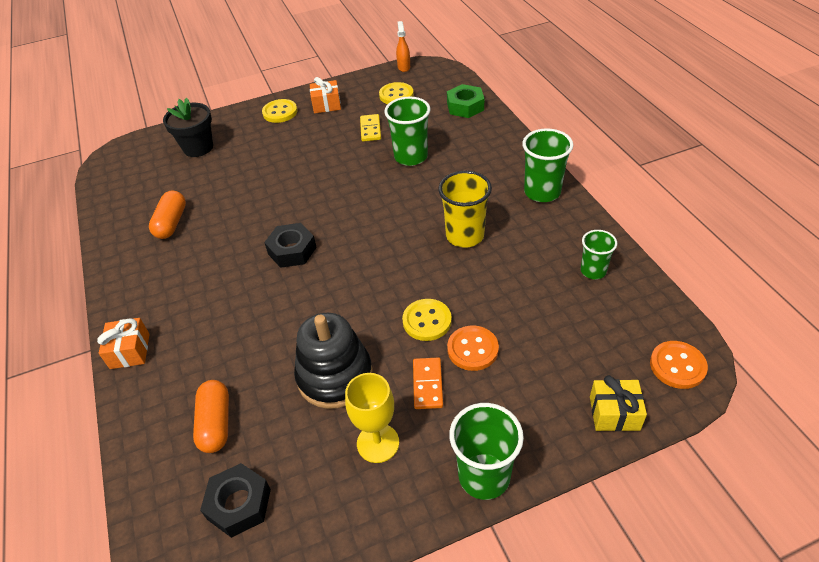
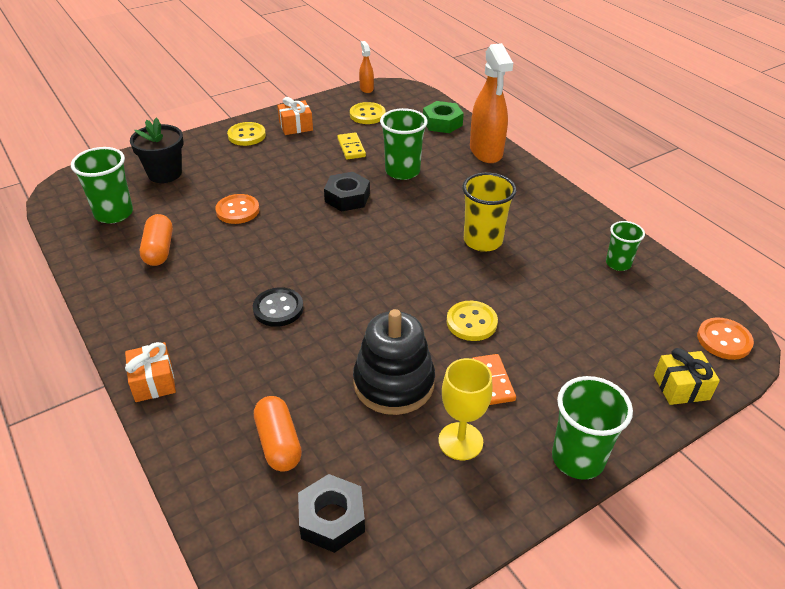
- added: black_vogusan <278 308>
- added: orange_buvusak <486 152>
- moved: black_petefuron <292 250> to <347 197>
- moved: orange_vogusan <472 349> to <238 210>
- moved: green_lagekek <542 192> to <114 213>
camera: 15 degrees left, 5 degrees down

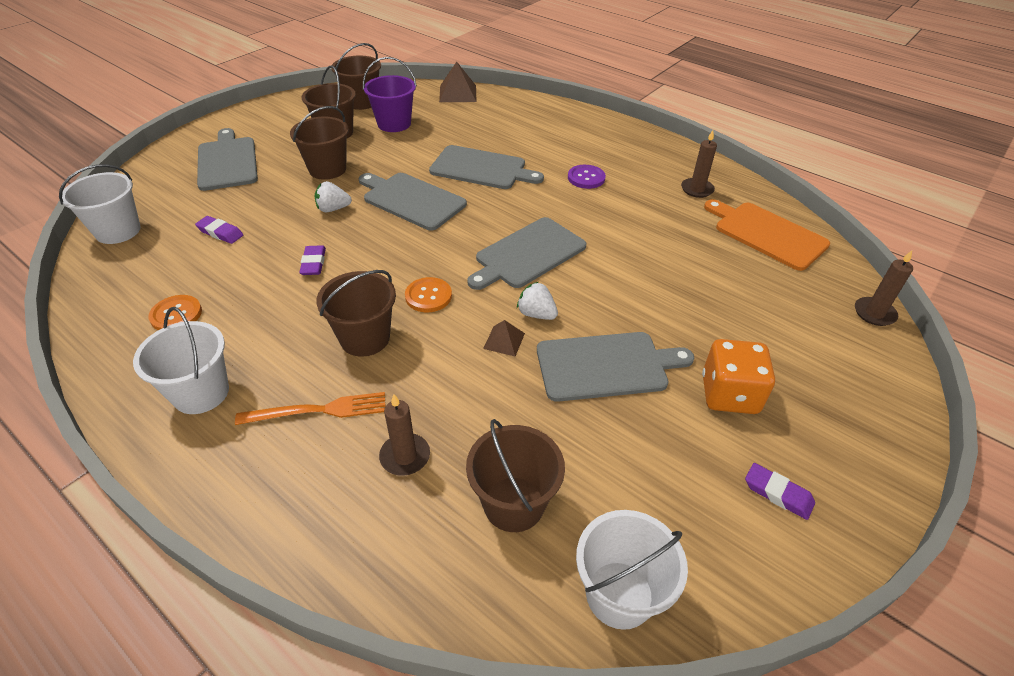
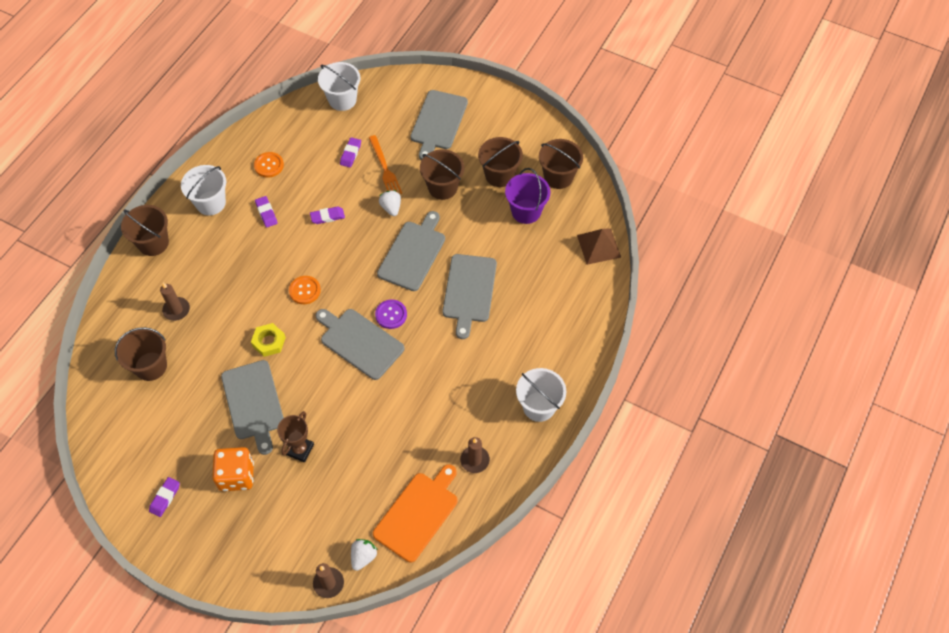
- added: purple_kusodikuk <266 213>
- added: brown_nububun <300 449>
- moved: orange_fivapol <318 410> to <385 168>
- moved: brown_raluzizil <365 338> to <153 243>
- moved: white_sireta <536 314> to <363 557>
- moved: purple_vogusan <586 178> to <391 315>
- moved: white_raluzizil <619 594> to <539 406>
- replaced: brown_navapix <504 341> to yellow_petefuron <269 342>
- turned: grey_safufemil <227 162> = <438 122> 135 degrees clockwise
camera: 80 degrees right, 15 degrees up

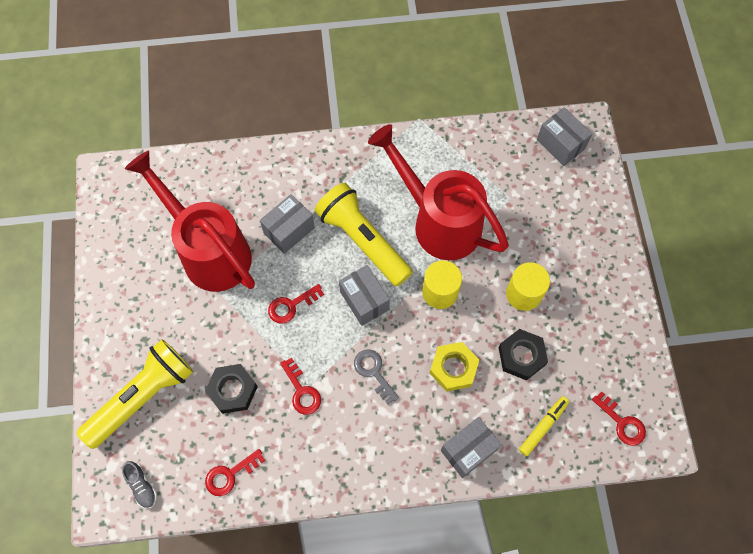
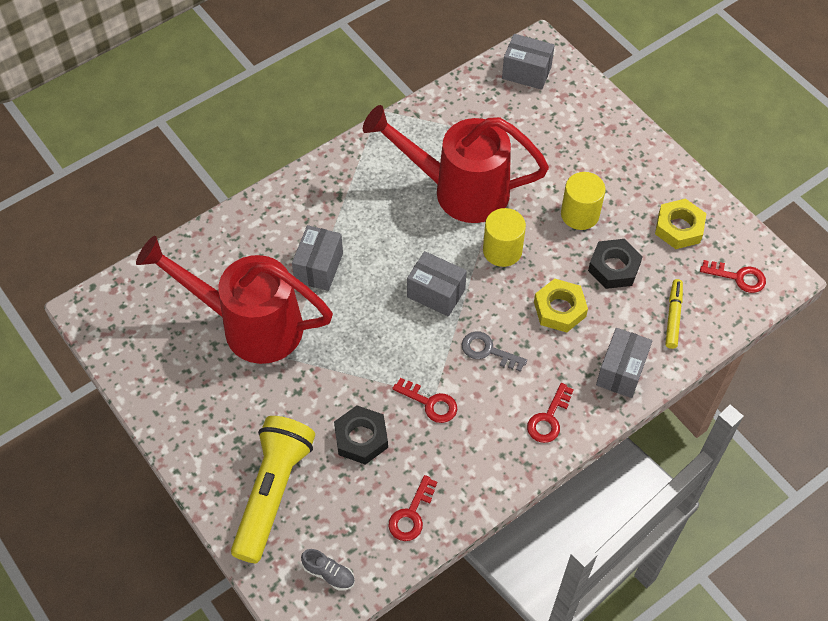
- removed: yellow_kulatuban <363 240>
- added: yellow_petefuron <679 228>
- moved: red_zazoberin <291 305> to <548 418>
camera: 30 degrees left, 10 degrees down

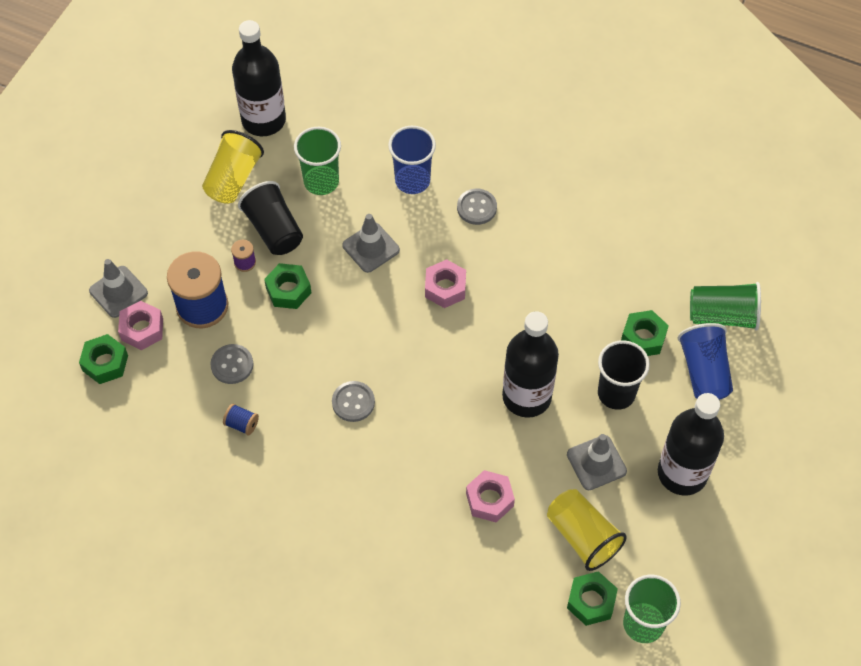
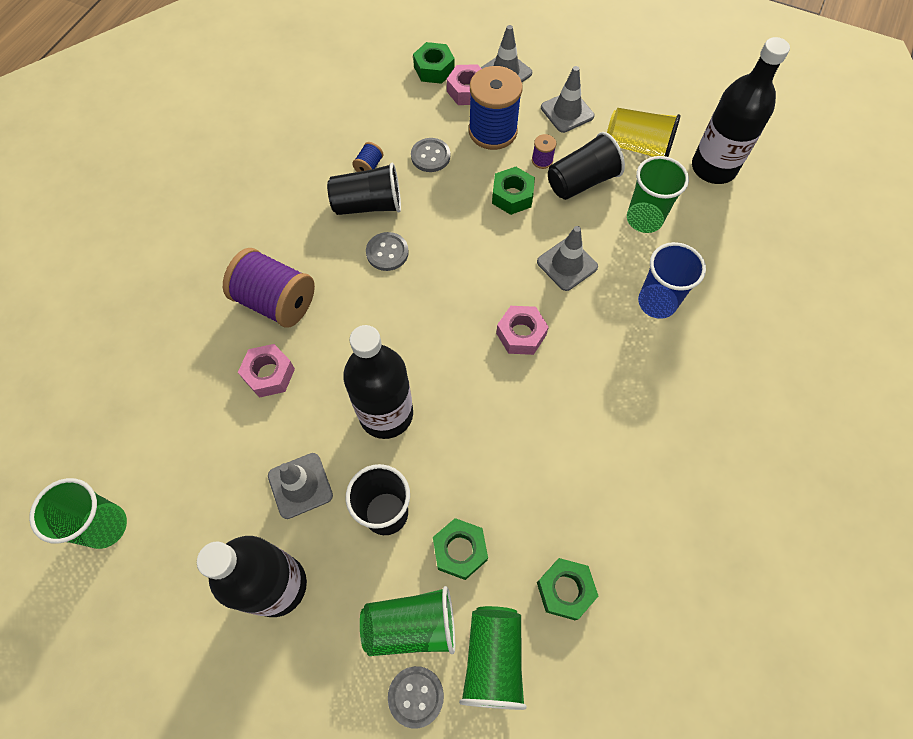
- removed: yellow_lagekek <582 536>
- added: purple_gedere <276 301>
- added: black_lagekek <368 205>
- added: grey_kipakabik <567 112>
- moved: grey_vogusan <476 207> to <416 696>
- moved: green_petefuron <591 601> to <565 590>
- recoloured: blue_lagekek <704 372> to green_lagekek <411 625>
camera: 90 degrees right, 5 degrees up

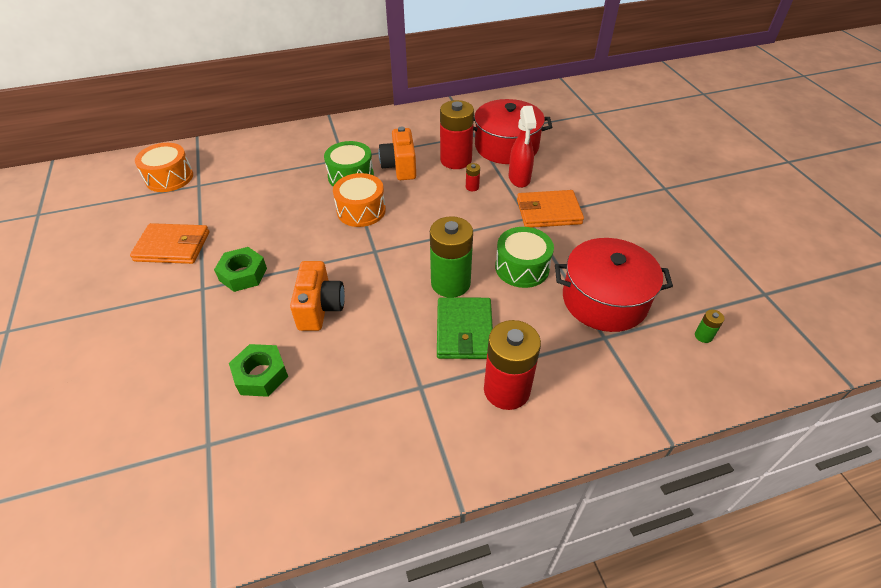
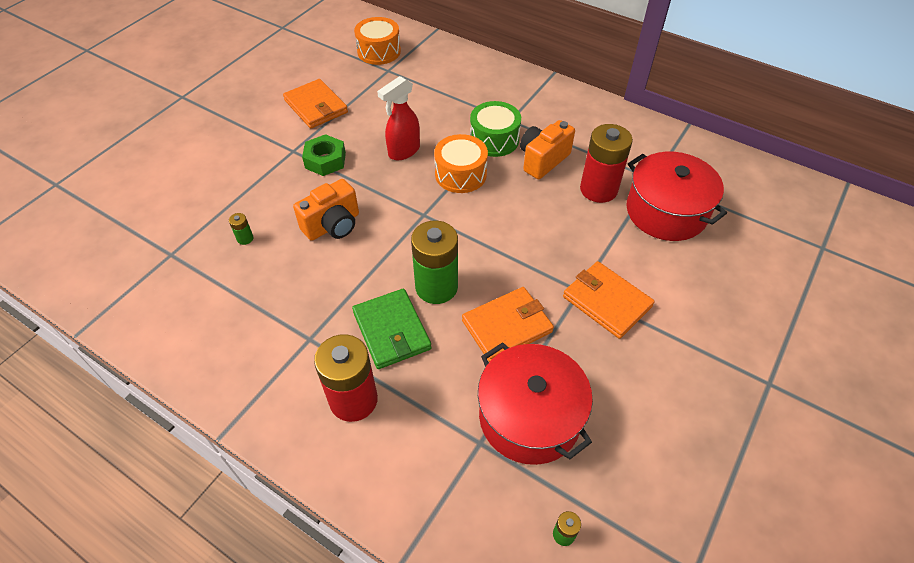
- removed: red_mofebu <472 187>
- moved: red_buvusak <519 179> to <403 151>
- replaced: green_petefuron <261 375> to green_mofebu <245 238>
- replaced: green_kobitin <522 267> to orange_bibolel <507 326>
- turned: green_bibolel <464 331> = <392 331> 75 degrees counterclockwise
camera: 50 degrees right, 5 degrees up

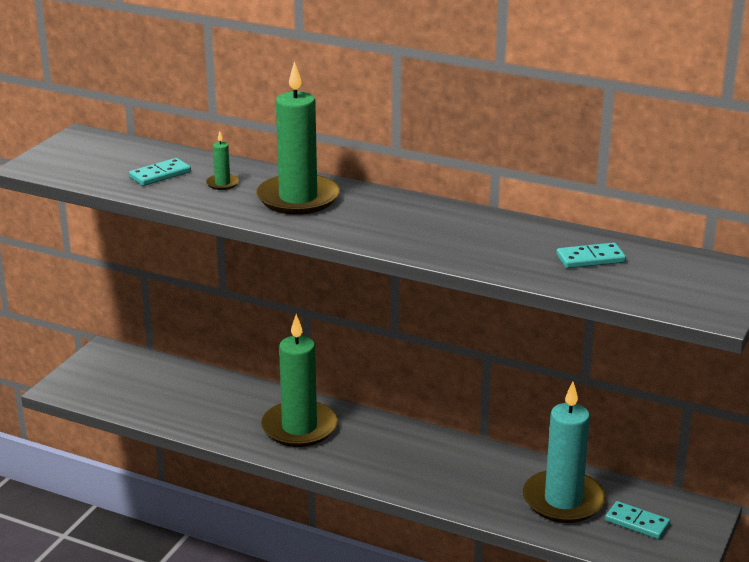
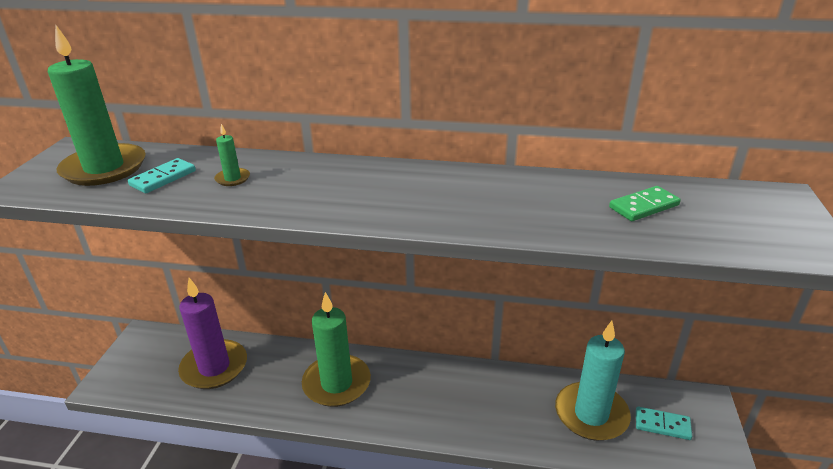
- added: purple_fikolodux <214 367>
- moved: green_fikolodux <298 198> to <104 168>
- recoloured: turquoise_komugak <590 259> to green_komugak <643 206>
camera: 15 degrees left, 5 degrees up

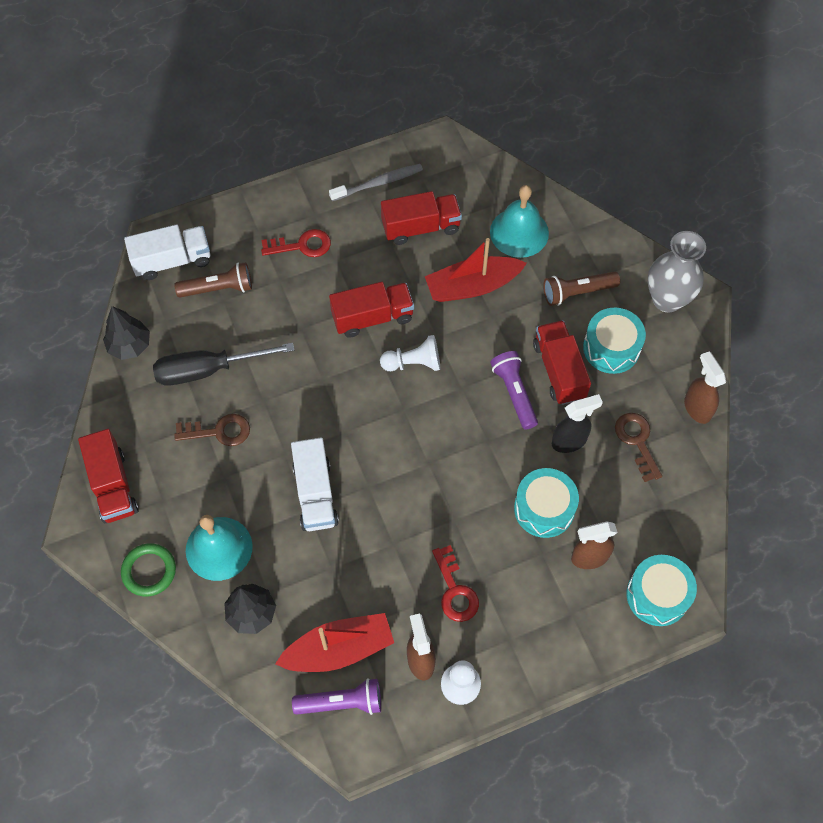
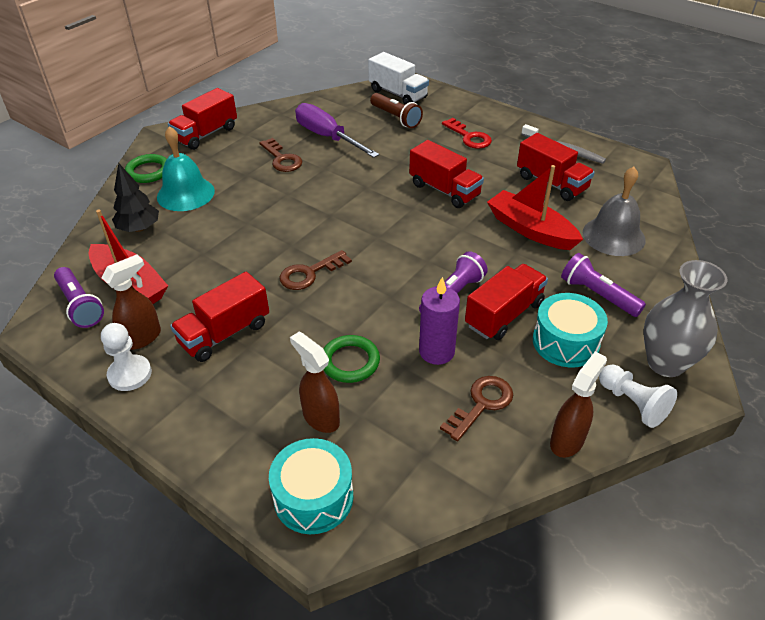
- removed: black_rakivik <130 345>
- removed: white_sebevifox <315 494>
- added: brown_zazoberin <309 273>
- moved: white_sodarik <413 363> to <632 403>
- replaced: red_zazoberin <455 590> to red_sebevifox <224 333>
- replaced: turquoise_kobitin <544 509> to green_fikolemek <350 361>
- replaced: black_buvusak <569 441> to purple_fikolodux <436 351>
- recoloured: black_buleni <208 370> to purple_buleni <327 137>
- recoloured: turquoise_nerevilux <519 232> to grey_nerevilux <613 236>
- recoloured: brown_kulatuban <577 292> to purple_kulatuban <597 295>
camera: 60 degrees right, 20 degrees down

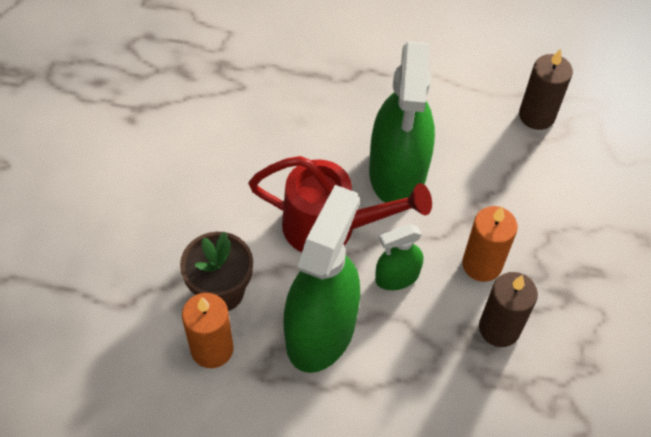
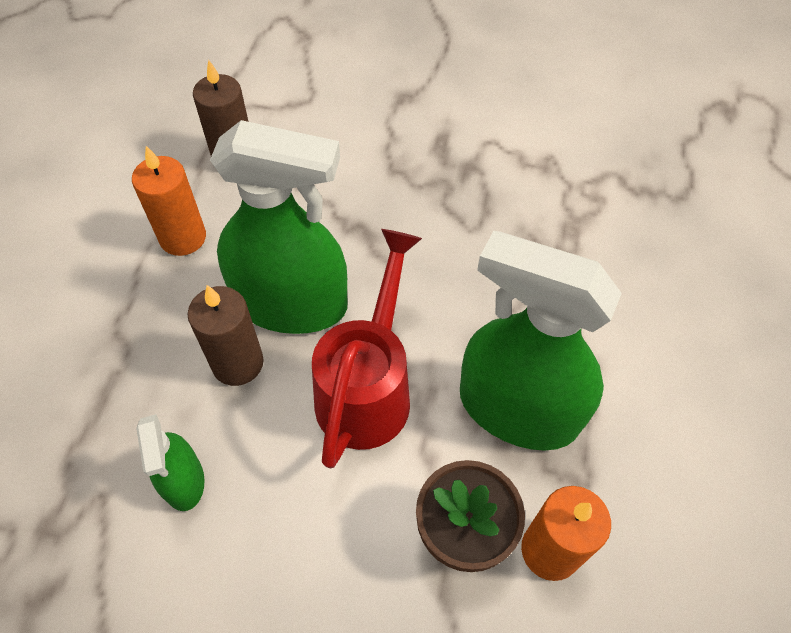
- moved: green_buvusak <397 277> to <183 480>
- moved: orange_fikolodux <482 264> to <183 237>
- moved: brown_fikolodux <499 328> to <237 363>
camera: 85 degrees left, 0 degrees up

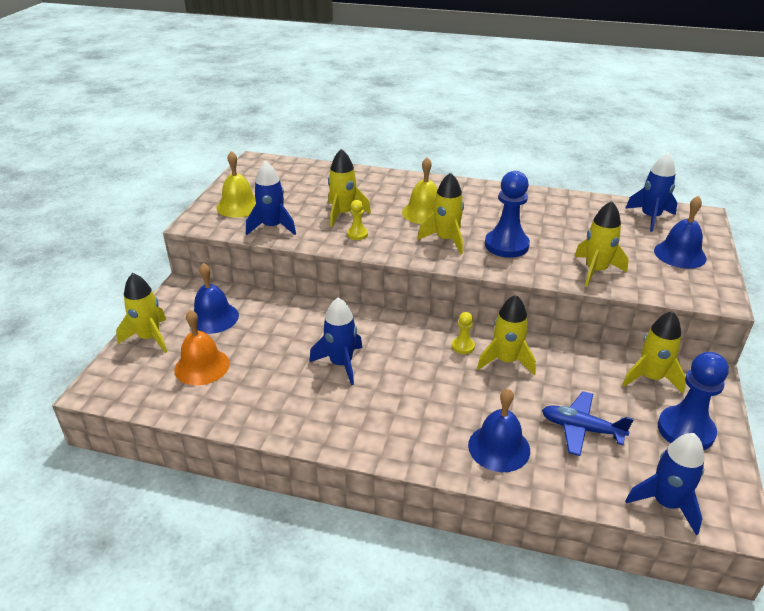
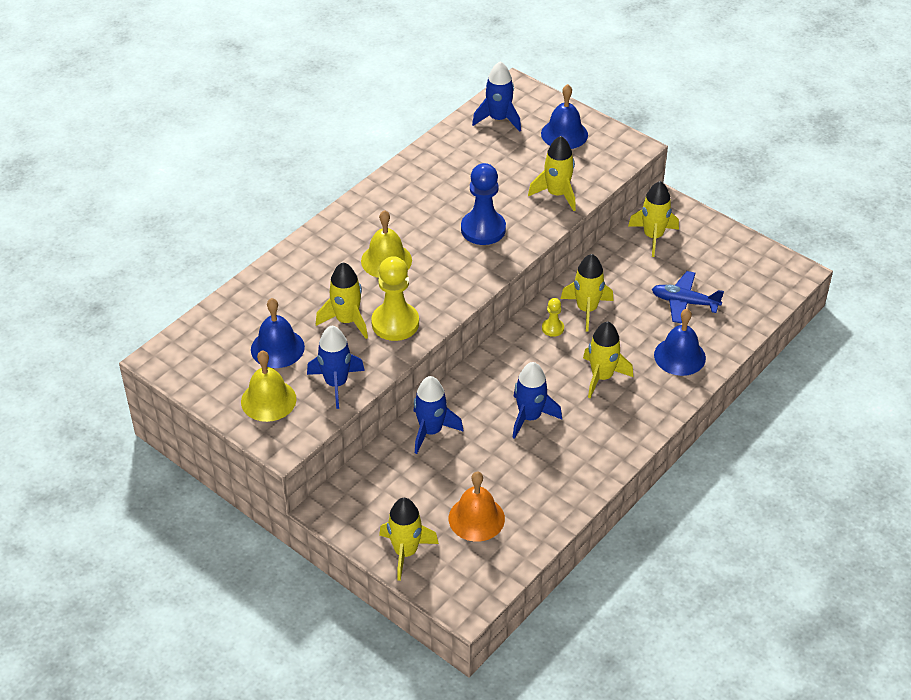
- removed: blue_sodarik <685 430>
- moved: blue_nerevilux <213 318> to <277 348>
- moved: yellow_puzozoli <446 240> to <602 377>
- moved: blue_puzozoli <666 503> to <431 431>
- turned: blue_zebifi <581 429> = <684 302> 60 degrees clockwise
- resized: yellow_sodarik <357 234> = <395 323> x2.05
camera: 65 degrees left, 10 degrees up

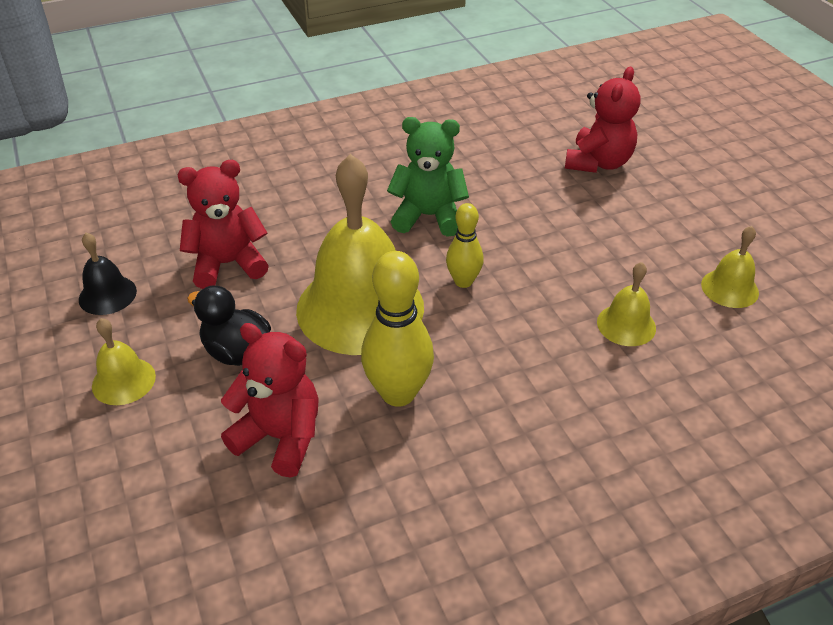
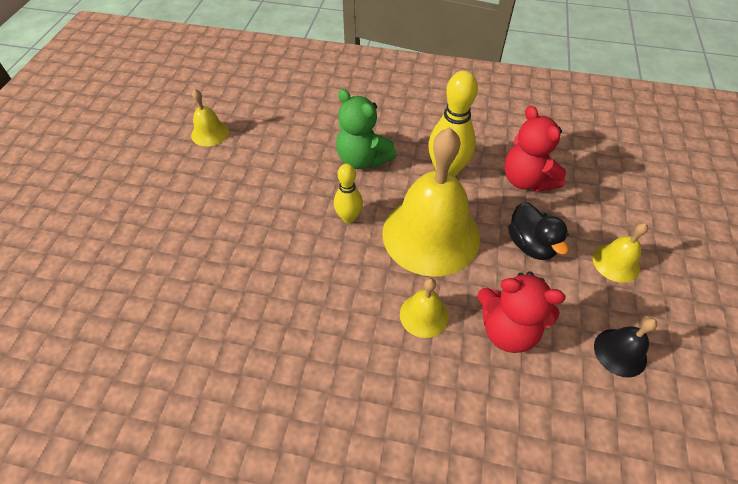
- removed: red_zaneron <598 163>
- moved: green_zaneron <428 216> to <362 159>
- moved: yellow_nerevilux <626 325> to <424 315>
camera: 145 degrees left, 10 degrees up

